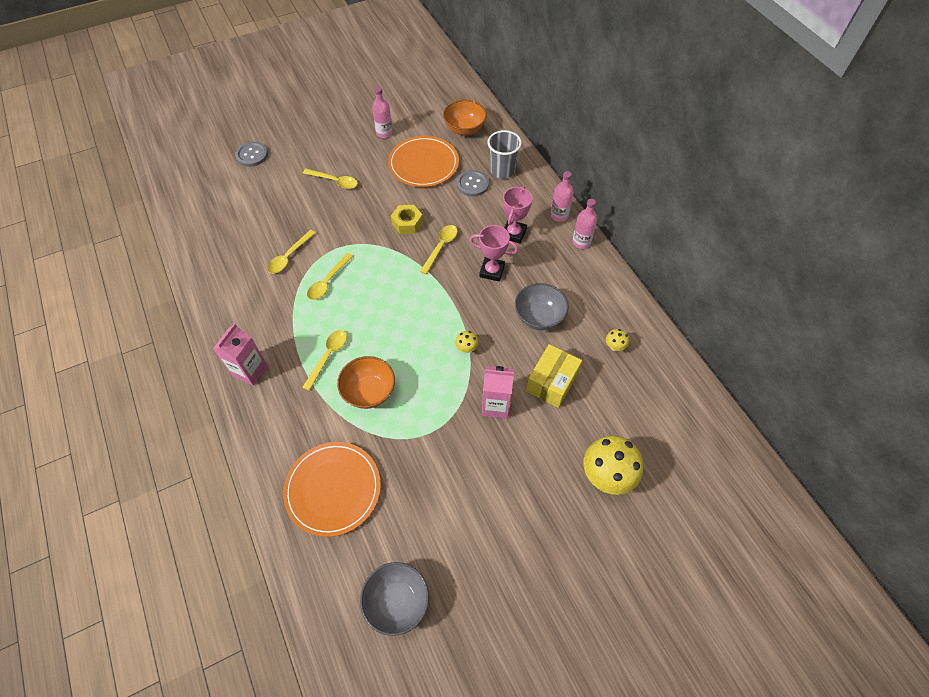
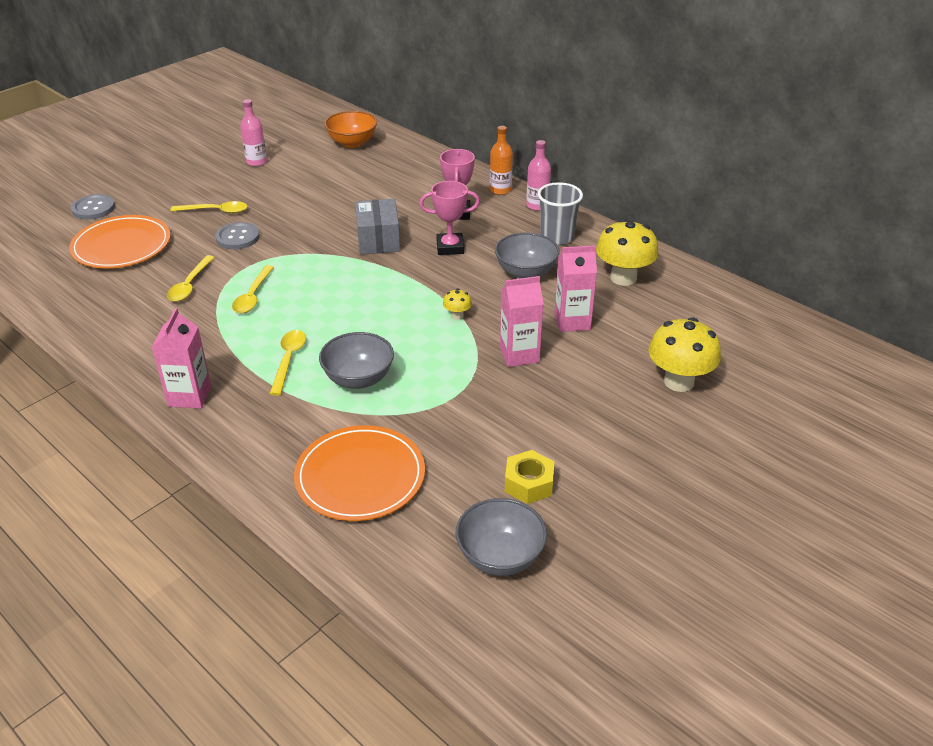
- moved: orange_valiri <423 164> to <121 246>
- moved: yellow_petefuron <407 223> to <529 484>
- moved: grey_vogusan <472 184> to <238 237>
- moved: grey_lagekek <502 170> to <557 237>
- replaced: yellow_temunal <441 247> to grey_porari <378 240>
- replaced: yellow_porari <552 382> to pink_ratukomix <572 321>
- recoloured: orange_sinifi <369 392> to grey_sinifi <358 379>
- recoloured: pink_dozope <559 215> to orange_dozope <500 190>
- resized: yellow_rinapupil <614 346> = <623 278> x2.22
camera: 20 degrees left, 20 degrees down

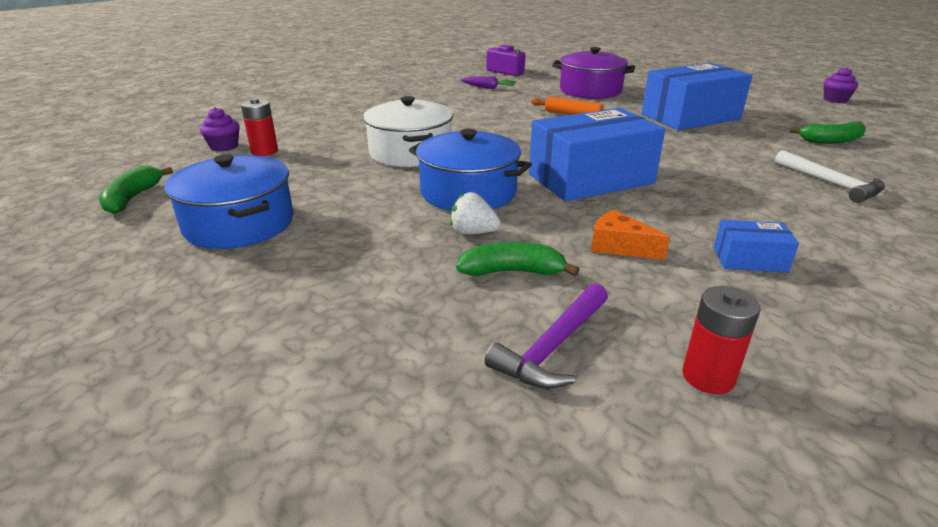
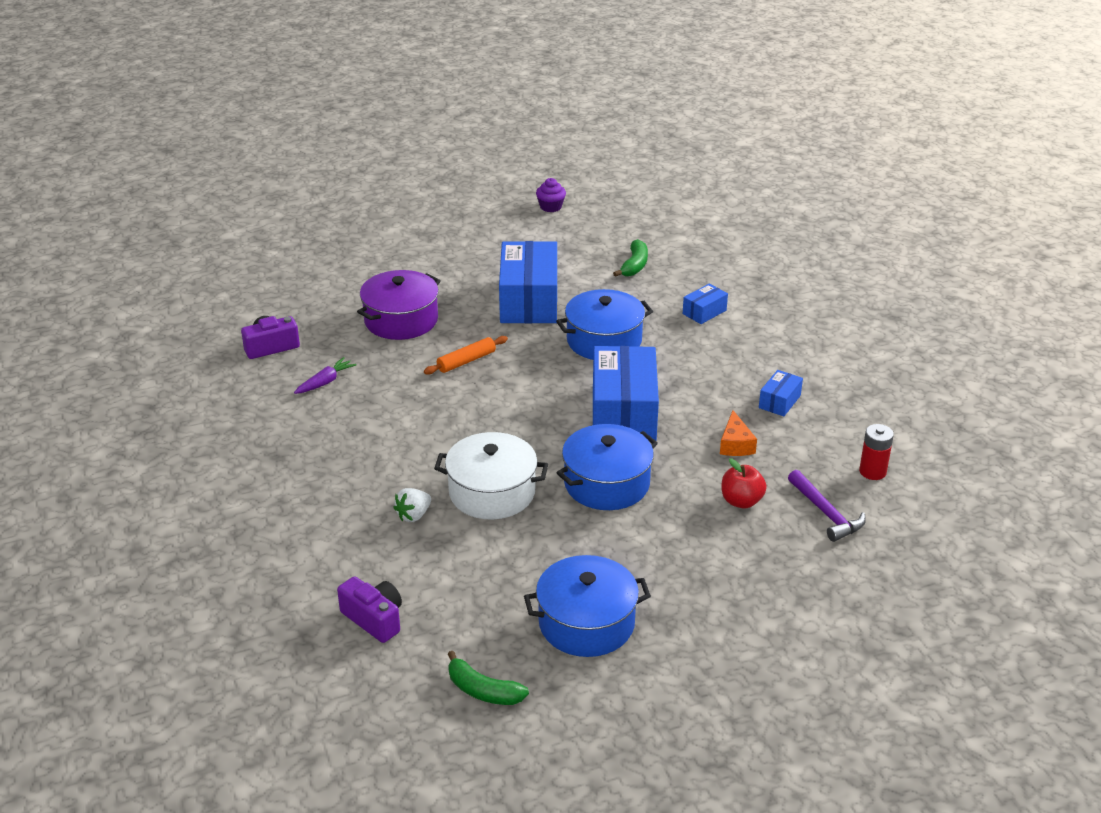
- removed: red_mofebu <264 151>
- added: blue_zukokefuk <604 341>
- moved: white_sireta <473 232> to <413 515>
- replaced: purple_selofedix <224 146> to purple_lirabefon <374 619>
- replaced: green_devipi <512 271> to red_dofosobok <741 501>
- replaced: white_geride <830 183> to blue_porari <704 312>
- turned: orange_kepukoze <619 246> = <735 444> 60 degrees counterclockwise
camera: 65 degrees left, 5 degrees up

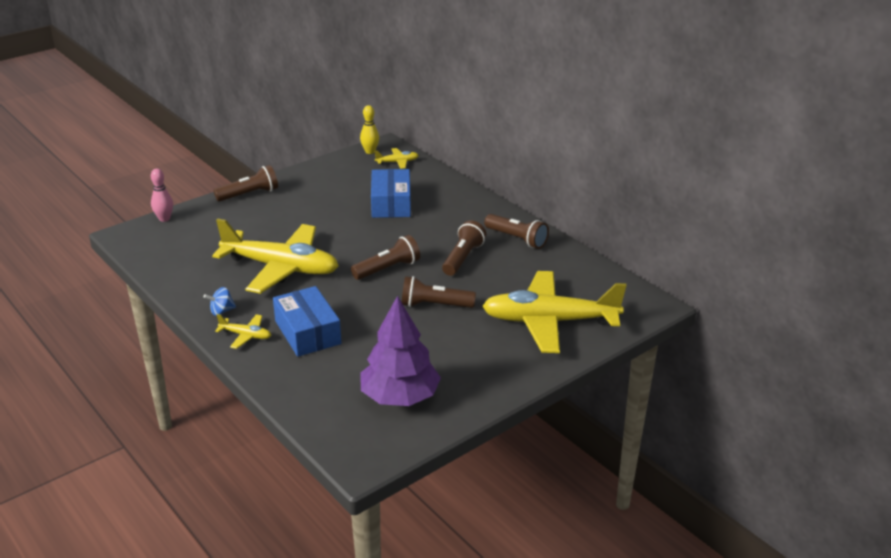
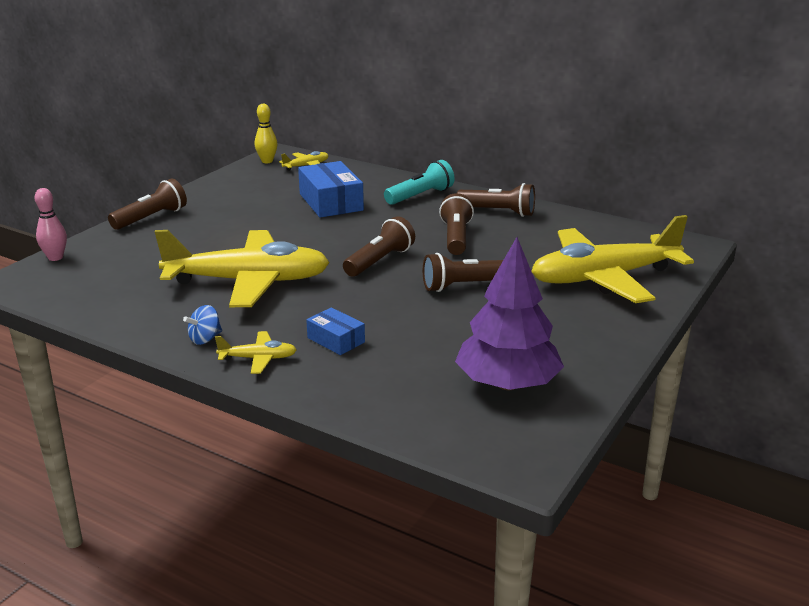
- added: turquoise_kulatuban <420 196>
- resized: blue_porari <307 332> = <336 340> x0.56
camera: 20 degrees left, 5 degrees down

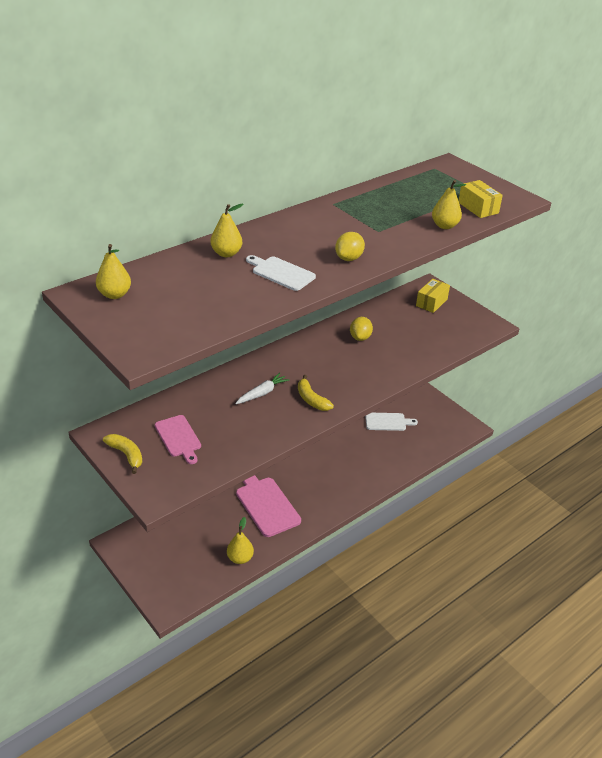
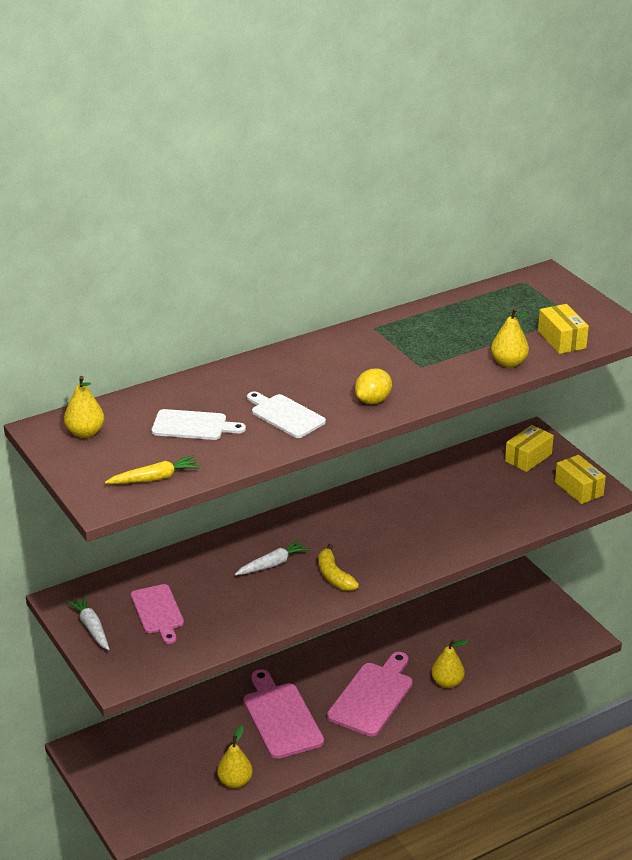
- removed: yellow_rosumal <360 337>
- added: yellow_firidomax <155 478>
- added: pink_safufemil <372 696>
- added: yellow_porari <578 489>
- moved: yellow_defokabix <226 253> to <447 682>
- moved: white_safufemil <387 422> to <193 426>
- replaced: yellow_devipi <126 455> to white_firidomax <91 627>
camera: 10 degrees right, 5 degrees down

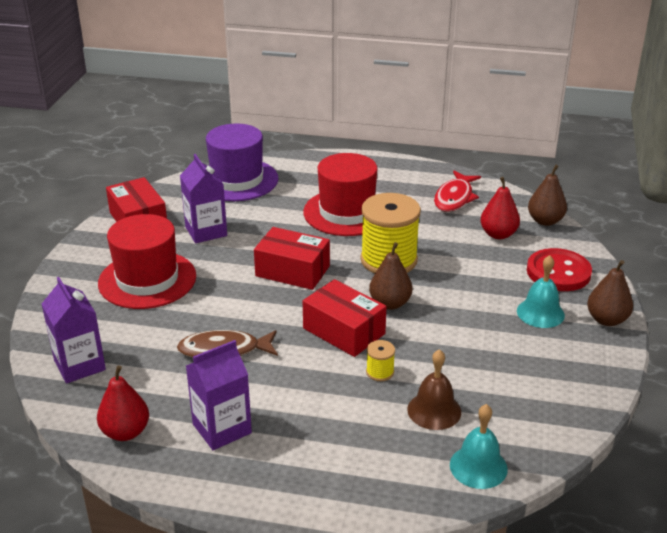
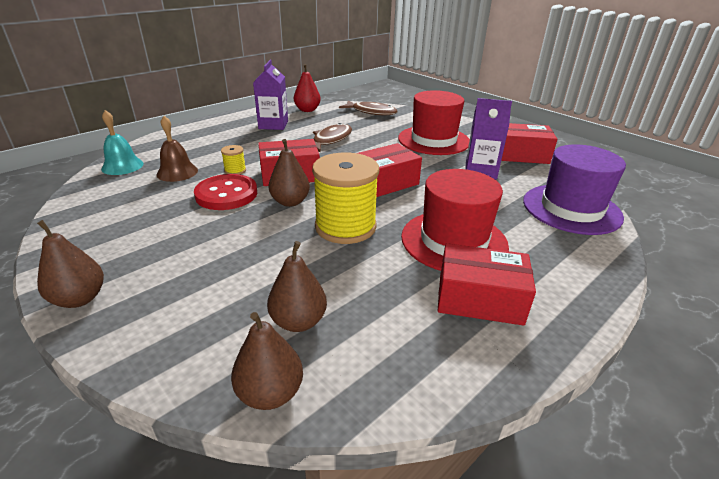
- removed: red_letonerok <454 198>
- removed: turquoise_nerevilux <540 313>
- added: red_porari <479 299>
- moved: red_vogusan <558 272> to <226 194>
- replaced: purple_ratukomix <79 365> to brown_letonerok <371 112>
- recoloured: red_defokabix <498 234> to brown_defokabix <298 321>
camera: 125 degrees right, 0 degrees up

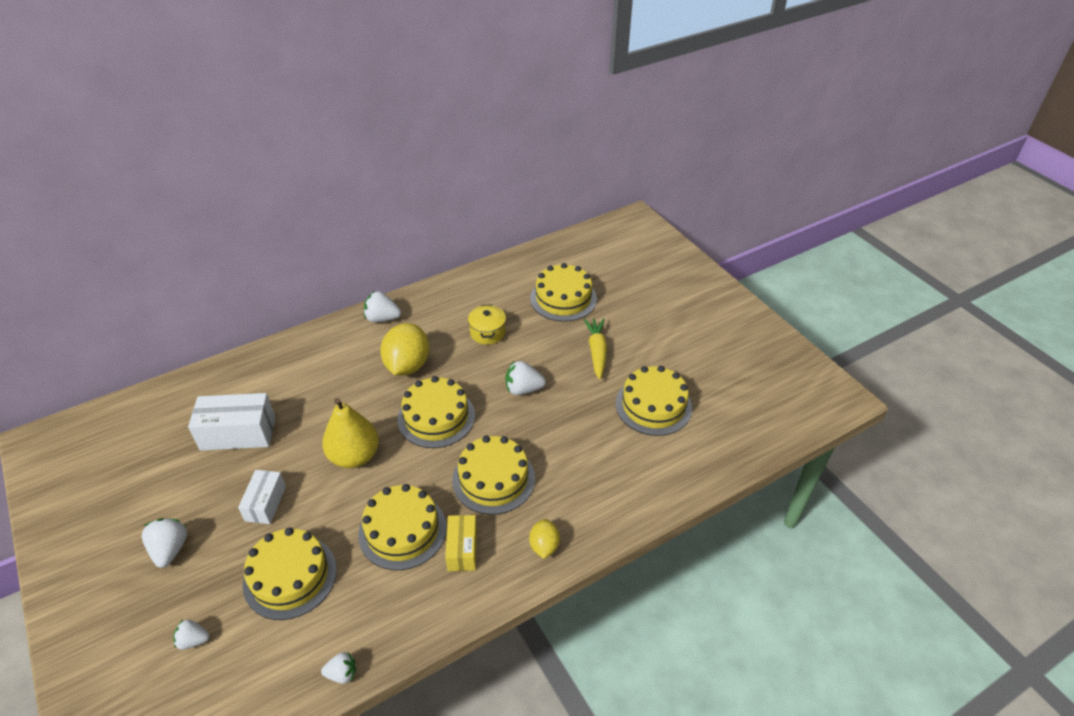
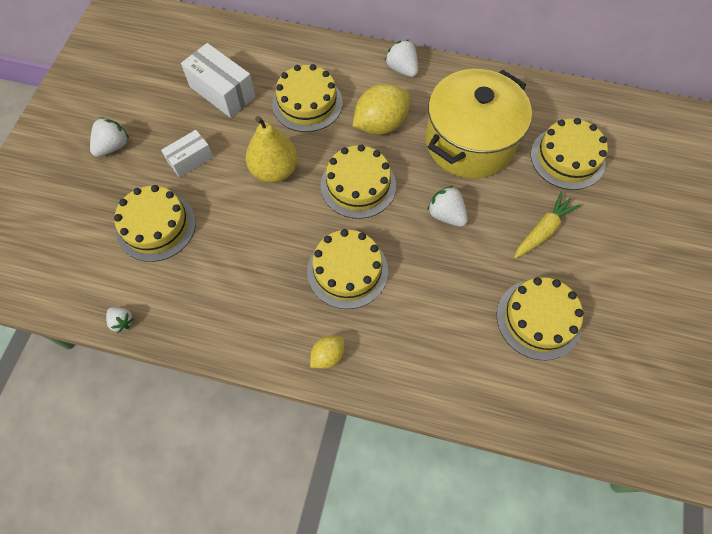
- removed: white_sireta <193 640>
- removed: yellow_porari <462 549>
- moved: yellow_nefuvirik <402 530> to <307 103>
- resized: yellow_zukokefuk <487 333> = <469 142> x2.43
camera: 45 degrees right, 20 degrees up

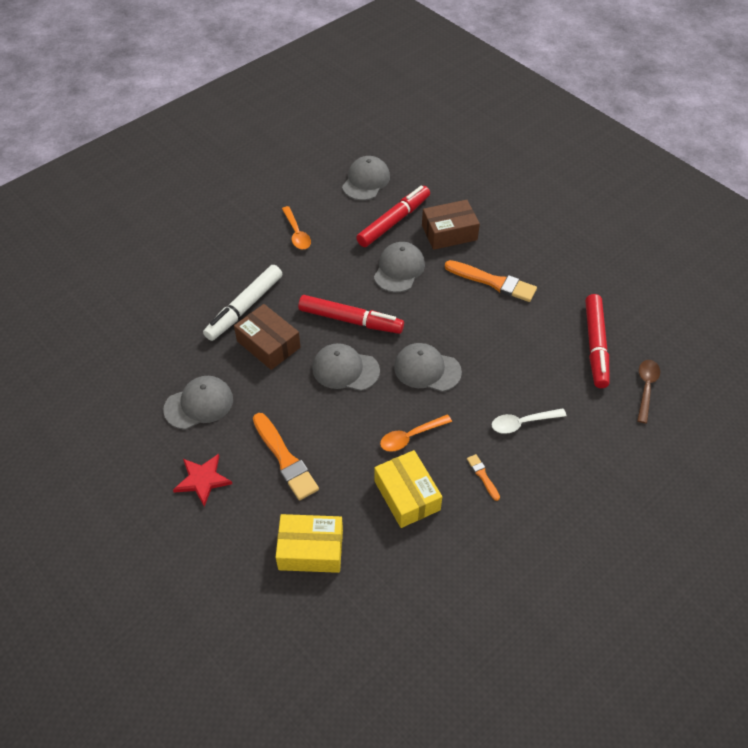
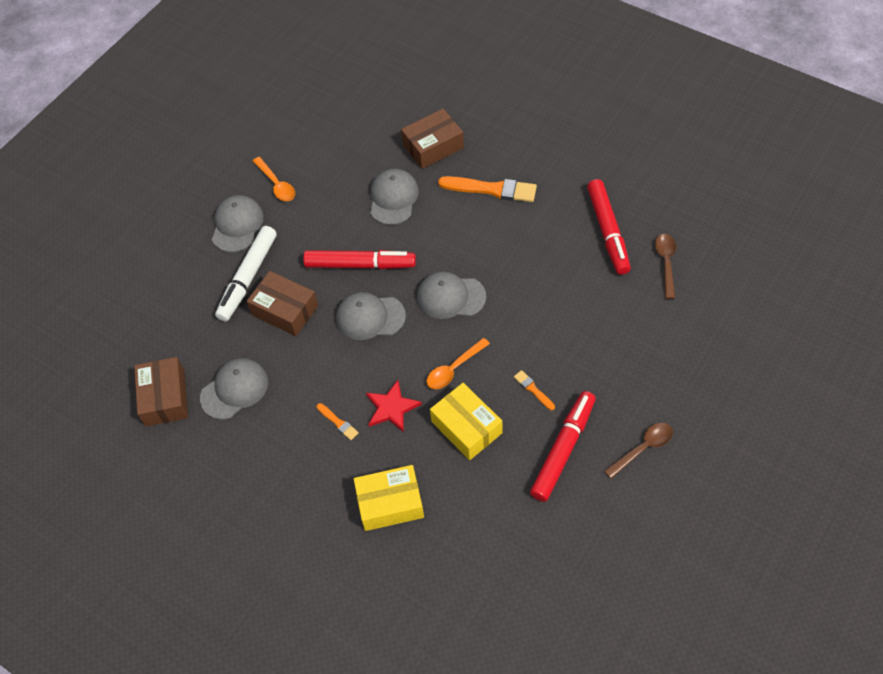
- removed: white_temunal <522 423>
- added: brown_porari <165 398>
- added: brown_temunal <643 448>
- moved: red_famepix <202 480> to <391 407>
- moved: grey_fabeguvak <366 181> to <237 225>
- moved: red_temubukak <393 221> to <563 449>
- resized: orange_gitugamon <285 459> = <338 422> x0.48
camera: 10 degrees left, 5 degrees up

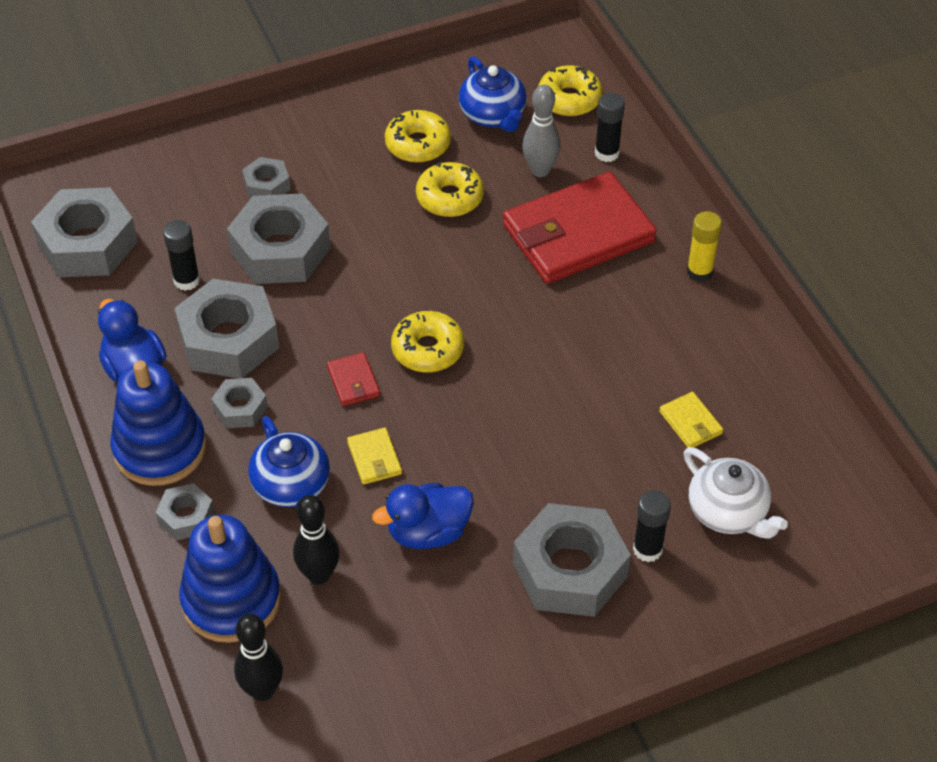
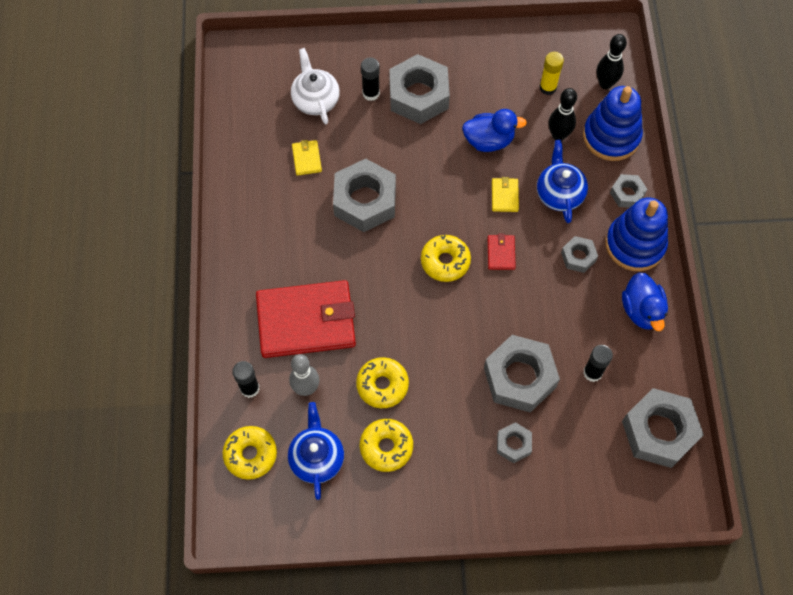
- moved: grey_petefuron <229 340> to <365 201>
- moved: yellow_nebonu <699 272> to <548 87>
camera: 160 degrees left, 15 degrees up

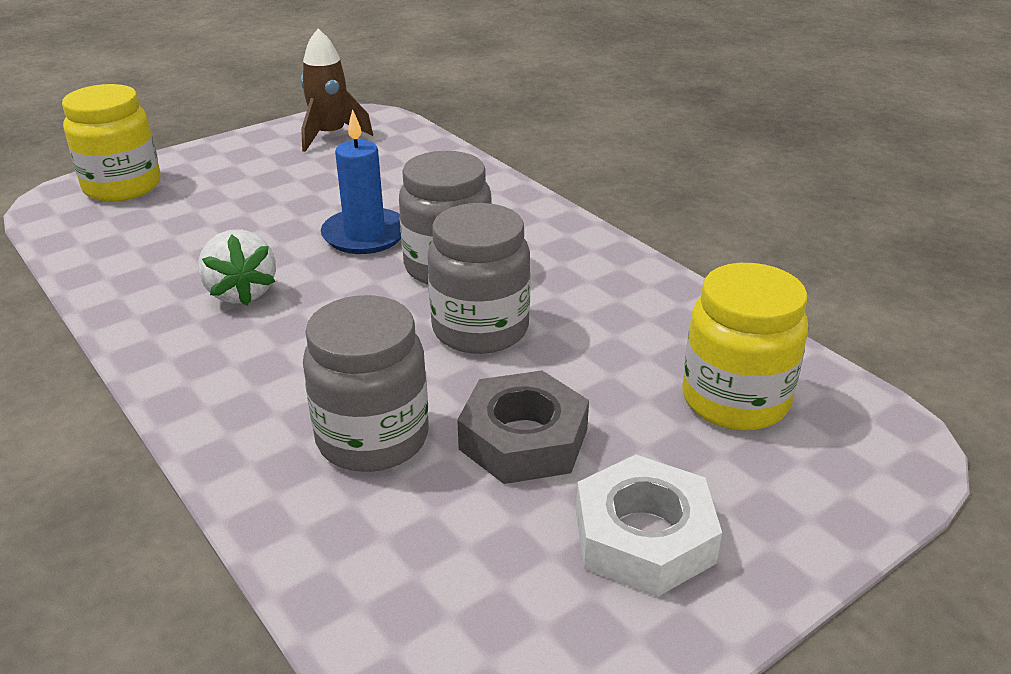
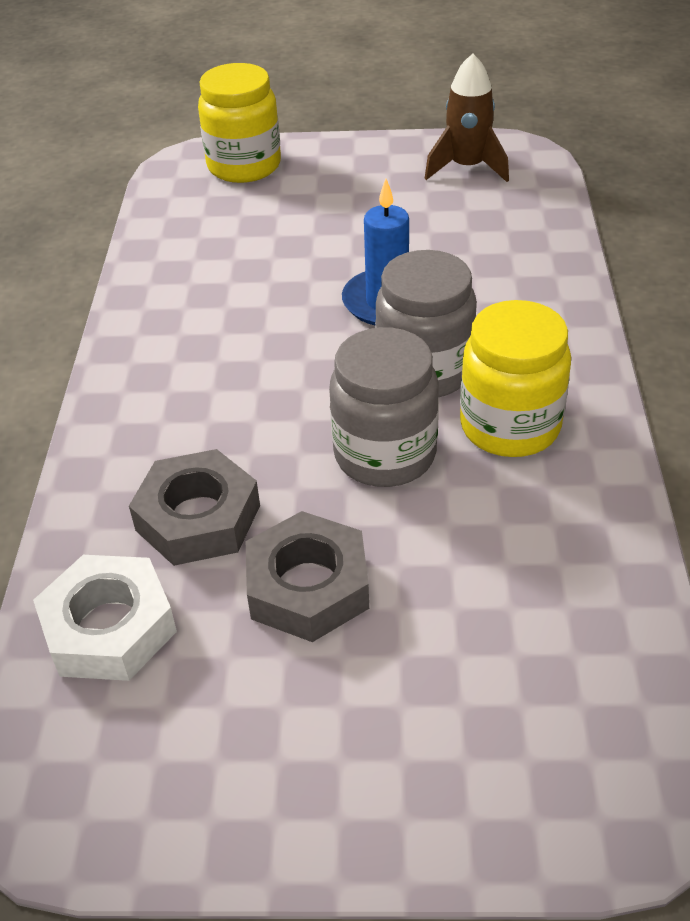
- removed: white_sireta <241 292>
- moved: white_petefuron <644 537> to <109 628>
- moved: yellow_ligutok <735 400> to <510 426>
- replaced: grey_ligutok <372 438> to grey_petefuron <198 518>
camera: 40 degrees right, 10 degrees up

